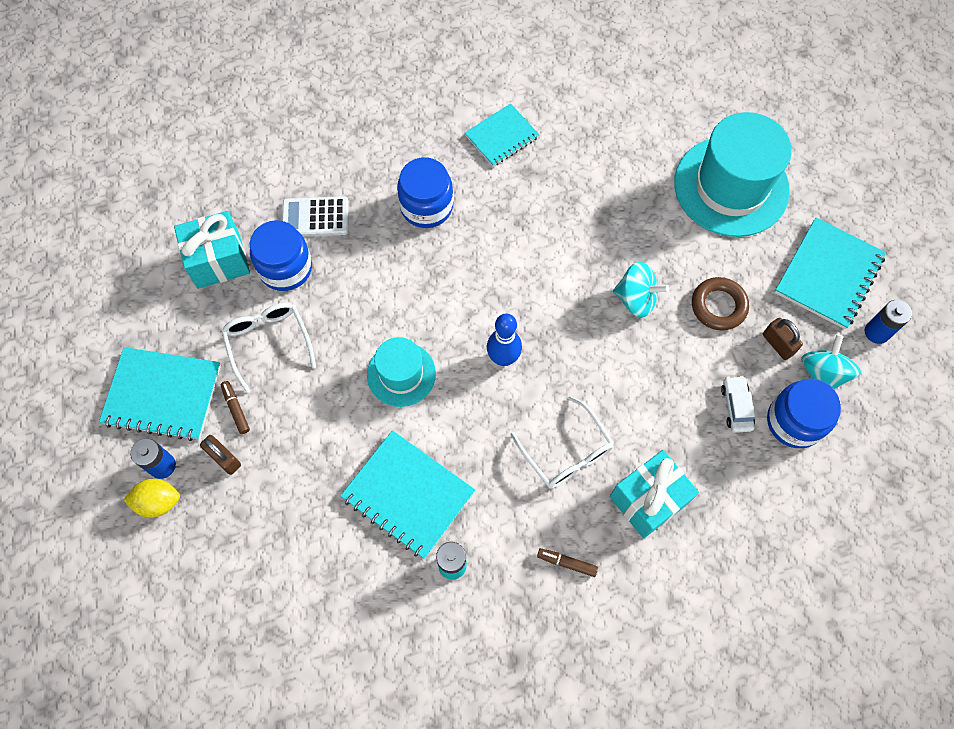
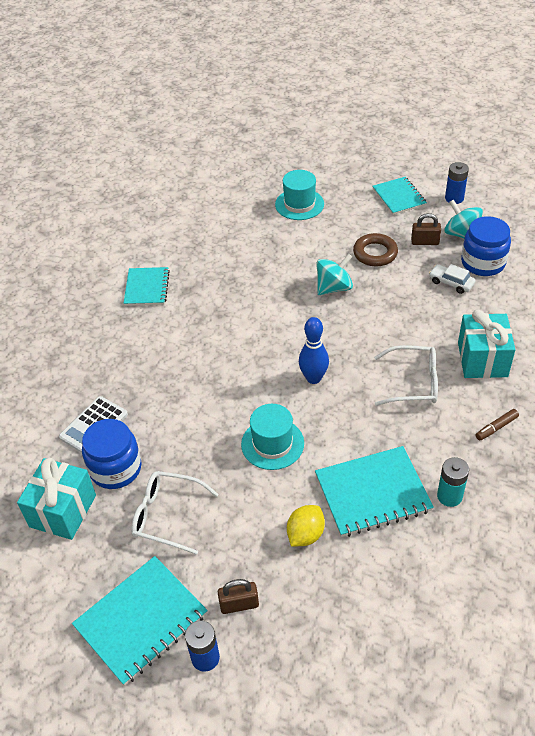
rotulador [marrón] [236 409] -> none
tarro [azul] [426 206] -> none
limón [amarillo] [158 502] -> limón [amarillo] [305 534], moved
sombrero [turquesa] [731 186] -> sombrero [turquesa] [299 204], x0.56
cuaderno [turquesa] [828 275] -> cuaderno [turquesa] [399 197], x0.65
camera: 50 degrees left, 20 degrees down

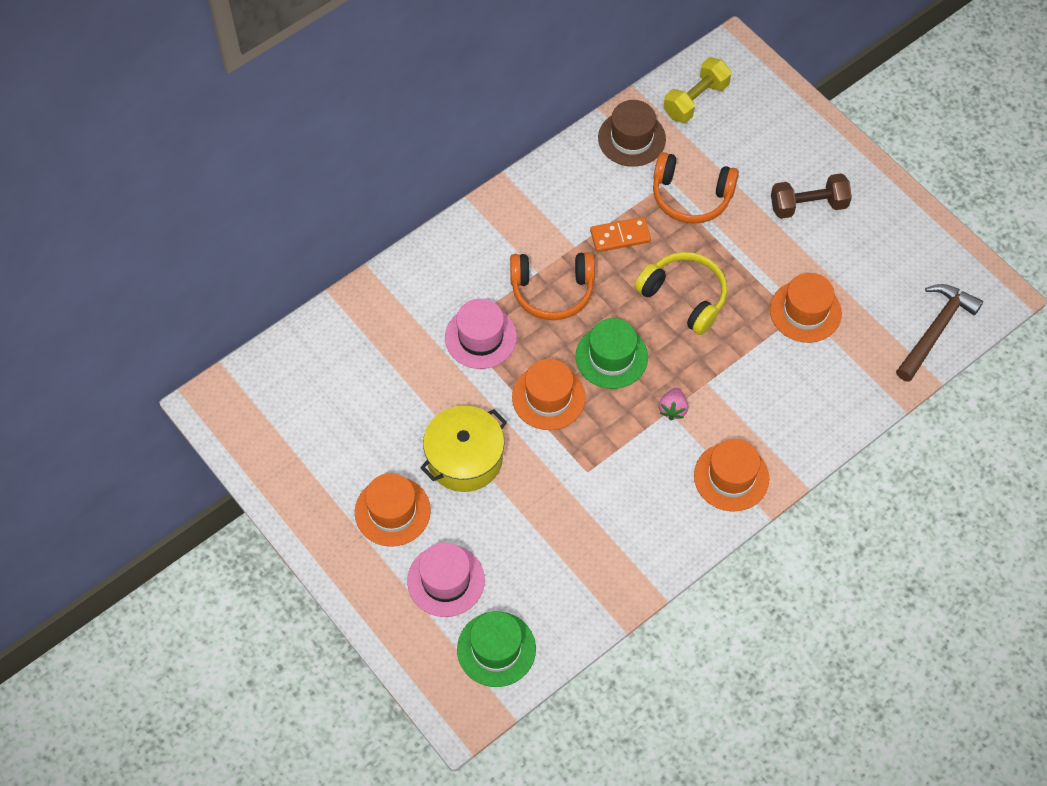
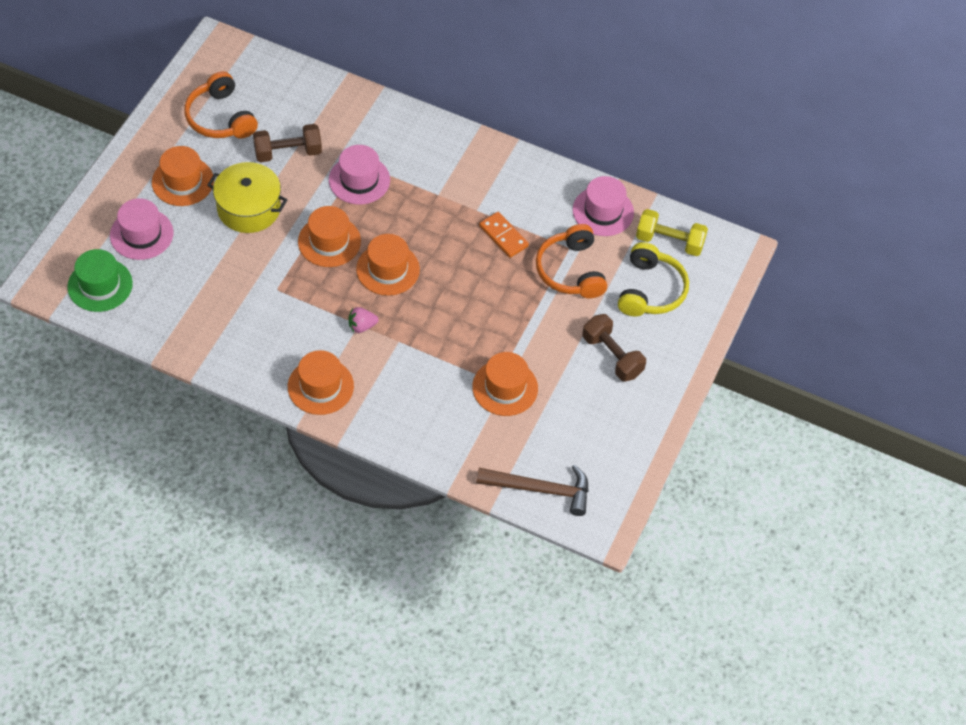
none -> mancuerna [marrón] [288 152]
auriculares [naranja] [552 291] -> auriculares [naranja] [220 118], moved
auriculares [amarillo] [684 297] -> auriculares [amarillo] [650 290], moved
sombrero [verde] [611 357] -> sombrero [naranja] [388 269]
sombrero [marrón] [631 138] -> sombrero [rosa] [603 211]
camera: 60 degrees right, 5 degrees down

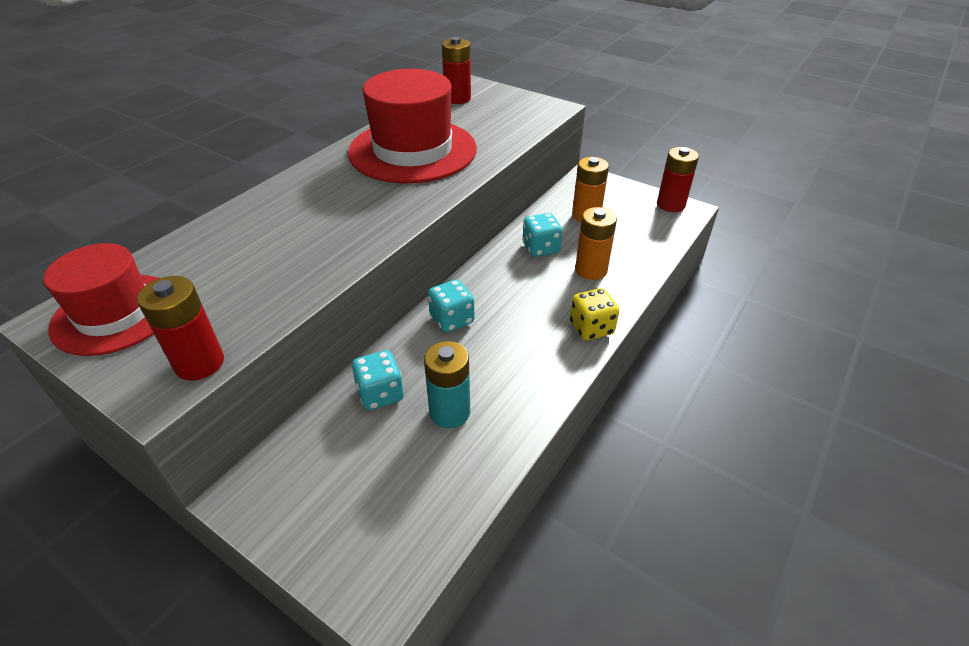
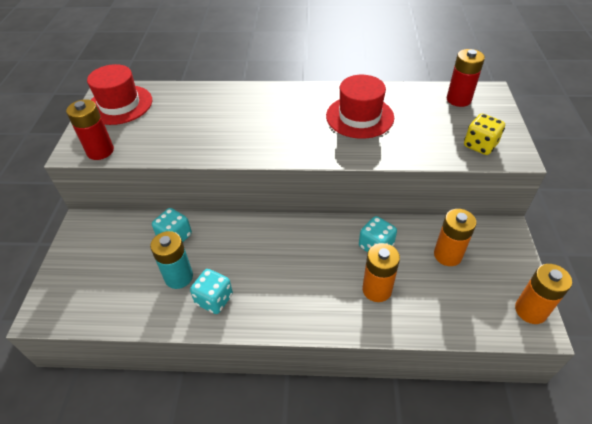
dado [turquesa] [452 319] -> dado [turquesa] [214 299], moved
dado [amarillo] [591 328] -> dado [amarillo] [480 145], moved
pila [rojo] [670 205] -> pila [naranja] [530 310]
sombrero [rojo] [413 150] -> sombrero [rojo] [359 117], x0.65
camera: 60 degrees right, 5 degrees up

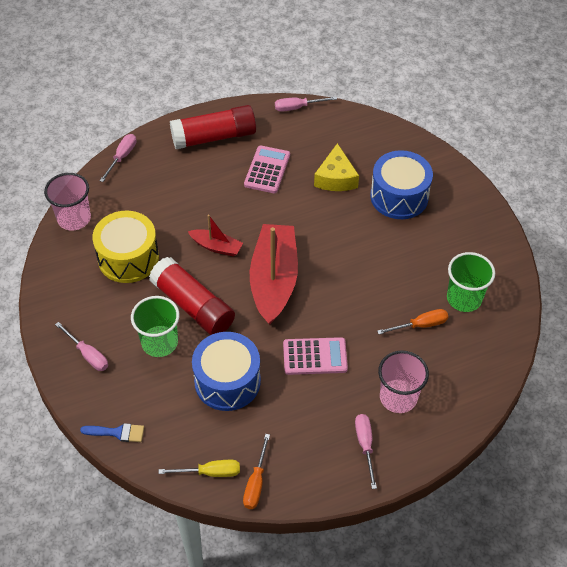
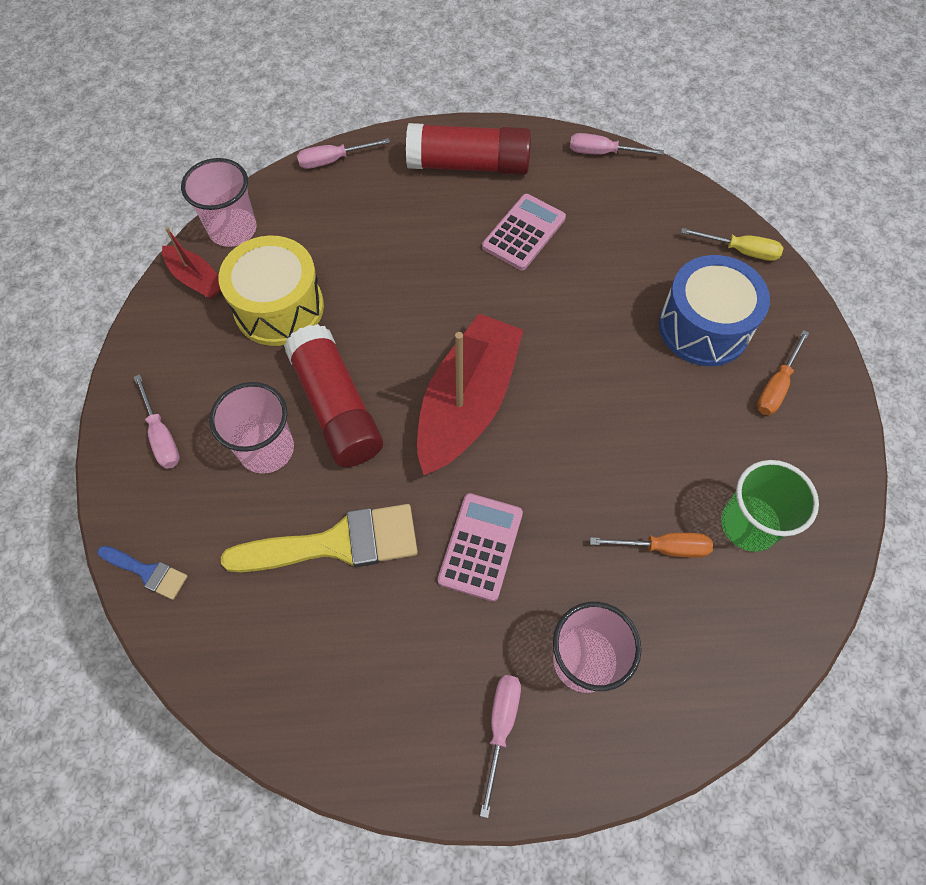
queso [amarillo] [336 178] -> none
destornillador [amarillo] [210 472] -> destornillador [amarillo] [740 251], moved
barco [rojo] [216 247] -> barco [rojo] [196 279], moved
destornillador [naranja] [256 483] -> destornillador [naranja] [776 386], moved
tambor [azul] [227 381] -> pincel [amarillo] [336 543]
vaso [verde] [159 342] -> vaso [rosa] [266 449]
destornillador [rosa] [122 157] -> destornillador [rosa] [333 160], 150 degrees counterclockwise
calculadora [rosa] [315 356] -> calculadora [rosa] [480 546], 90 degrees counterclockwise
camera: 20 degrees right, 10 degrees up

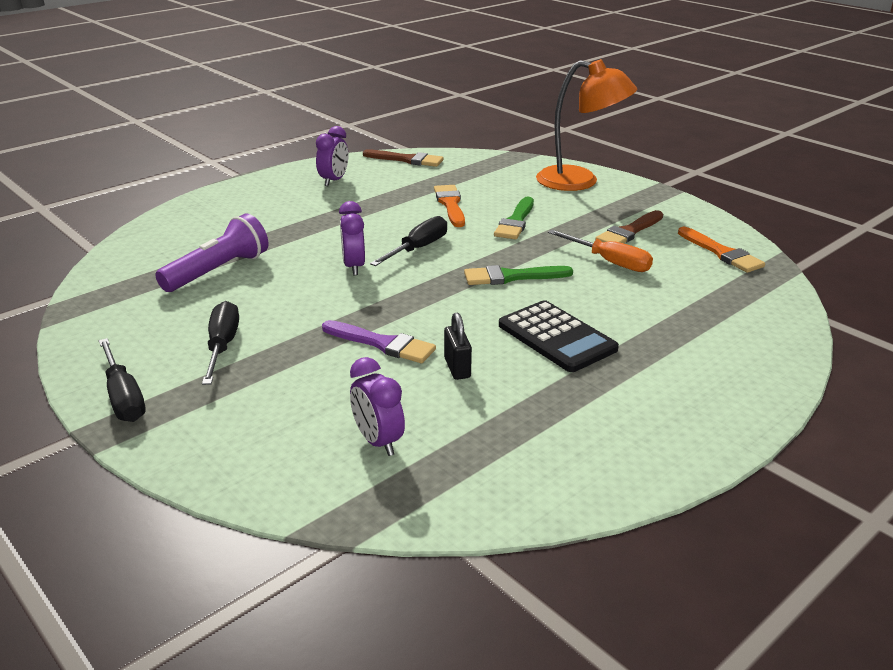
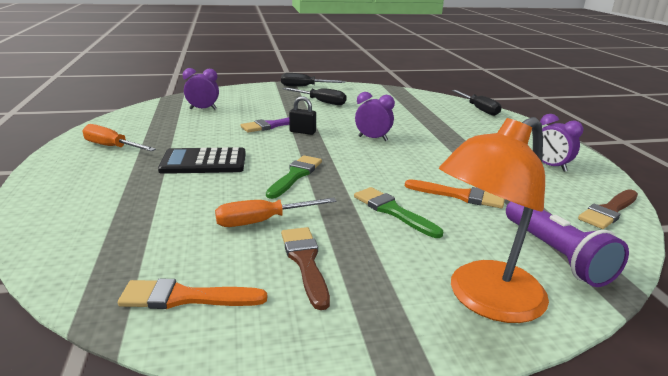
none -> destornillador [naranja] [112 147]
lámpara de mano [morado] [218 271] -> lámpara de mano [morado] [555 254], moved
destornillador [negro] [418 248] -> destornillador [negro] [479 109], moved
candado [negro] [457 368] -> candado [negro] [302 132], moved
camera: 120 degrees right, 5 degrees down

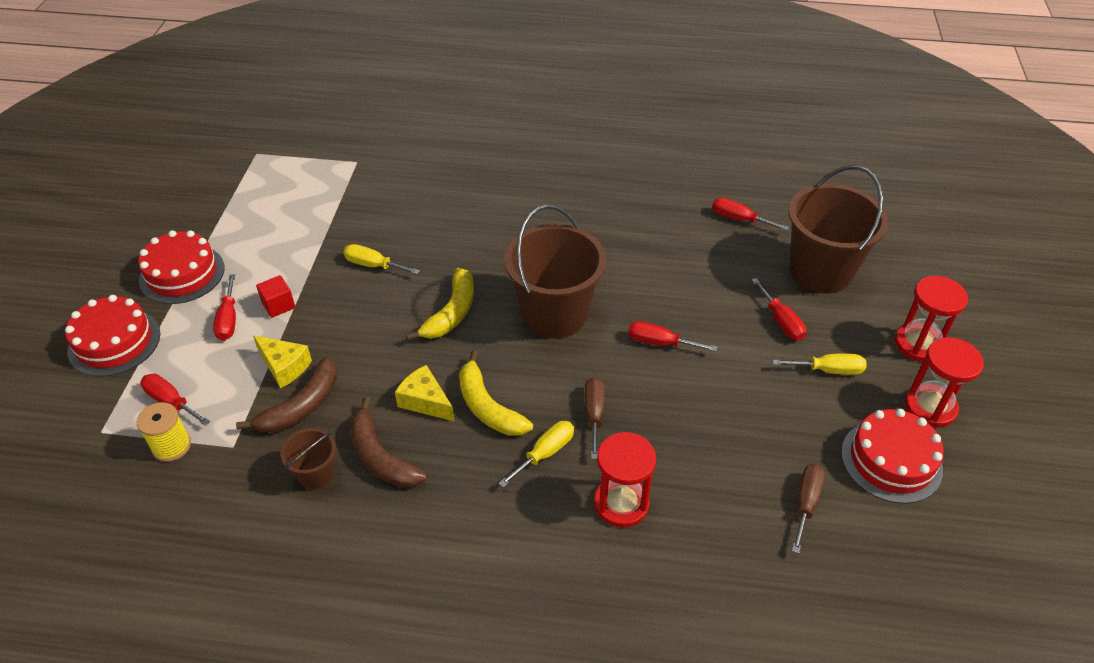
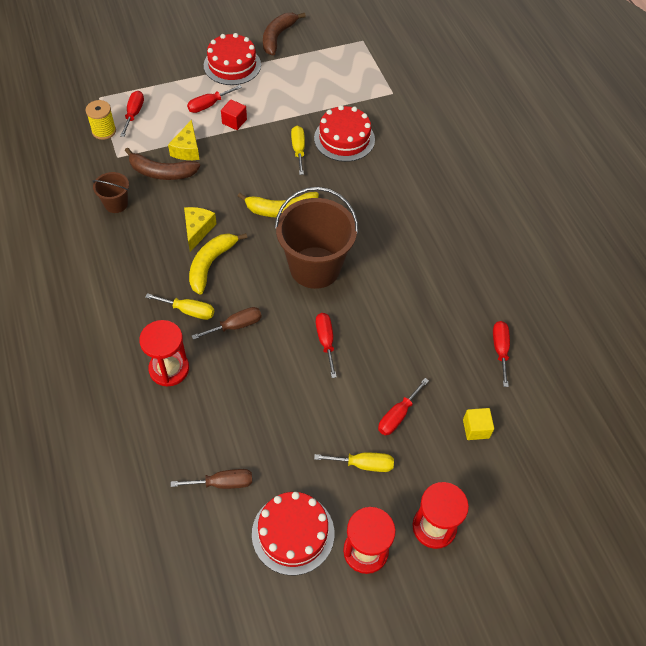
tarta [rojo] [114 342] -> tarta [rojo] [344 139], moved
plátano [marrón] [381 457] -> plátano [marrón] [277 37], moved
balde [marrón] [820 271] -> cubo [amarillo] [476 429]
destornillador [amarillo] [828 370] -> destornillador [amarillo] [363 464], 60 degrees counterclockwise
camera: 60 degrees right, 10 degrees up

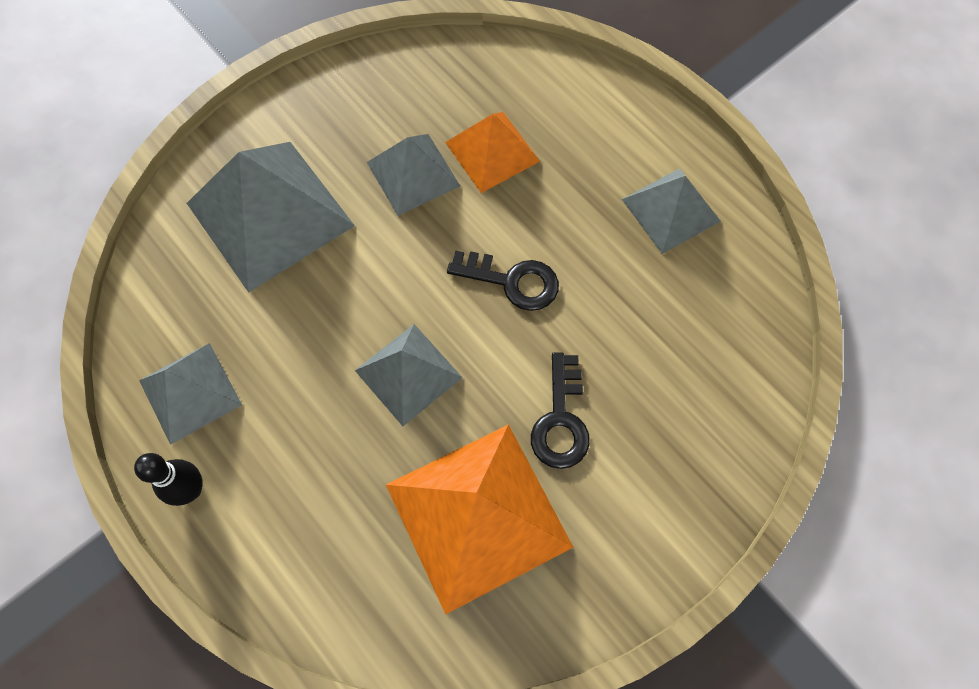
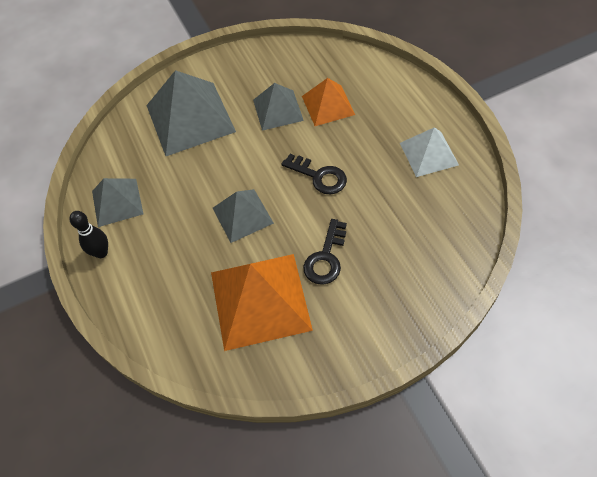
pirámide [gris] [671 210] -> pirámide [blanco] [428 154]
camera: 20 degrees right, 10 degrees down

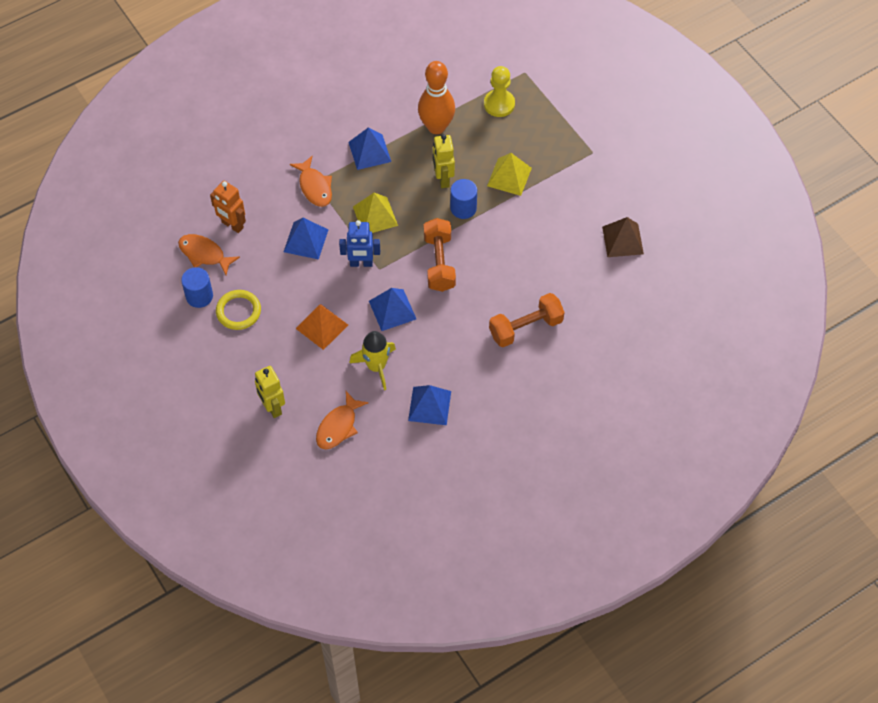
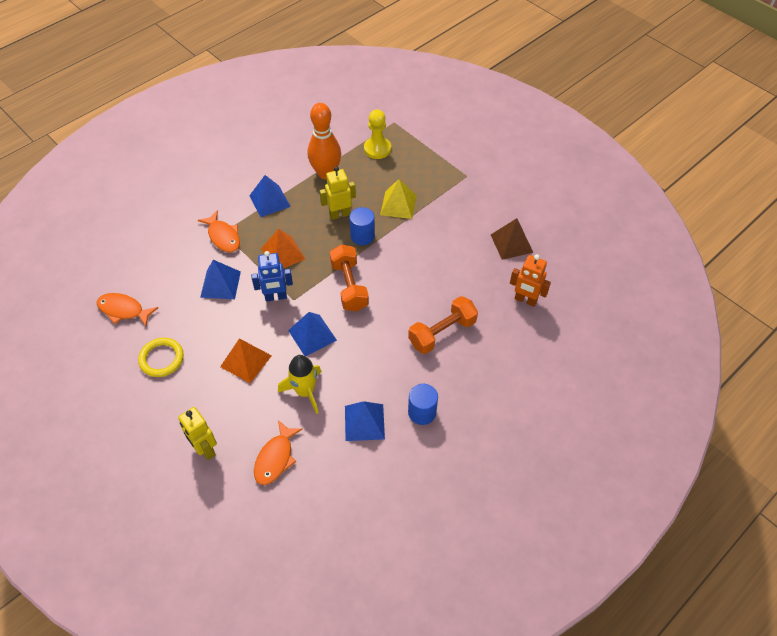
cilindro [azul] [199 296] -> cilindro [azul] [422 412], moved
robot [naranja] [232 225] -> robot [naranja] [525 300], moved
pirámide [amarillo] [375 216] -> pirámide [naranja] [283 254]
robot [amarillo] [443 179] -> robot [amarillo] [339 214], 90 degrees clockwise
camera: 10 degrees left, 5 degrees down

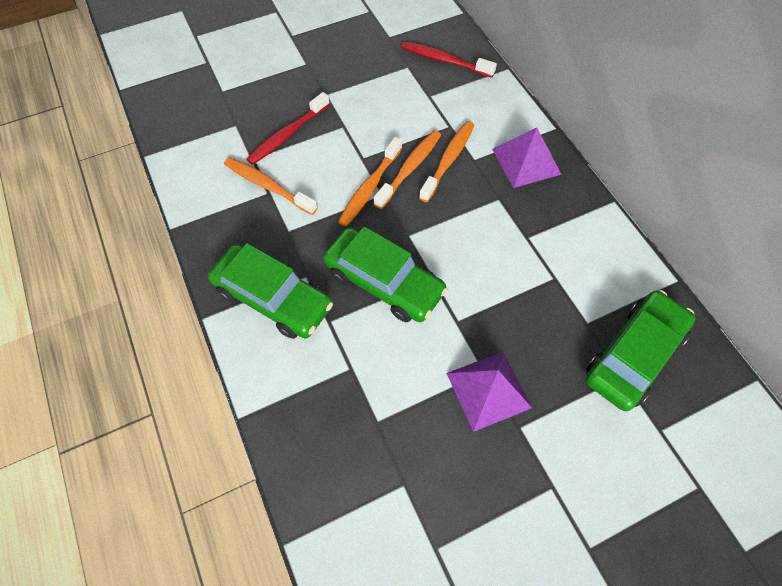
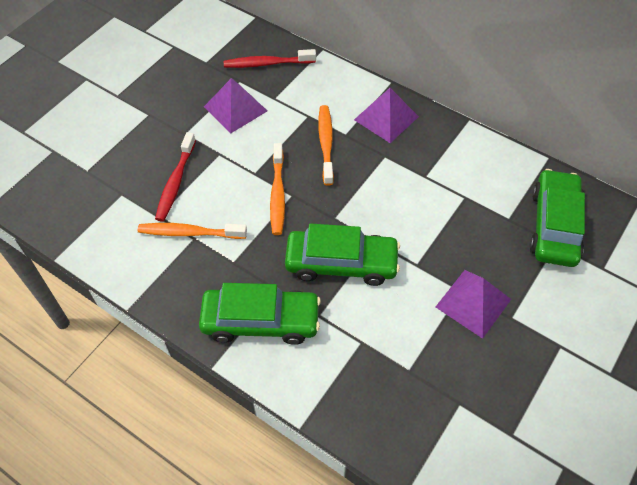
cepillo de dientes [naranja] [410 168] -> none
none -> pirámide [morado] [235 108]
camera: 30 degrees left, 5 degrees down

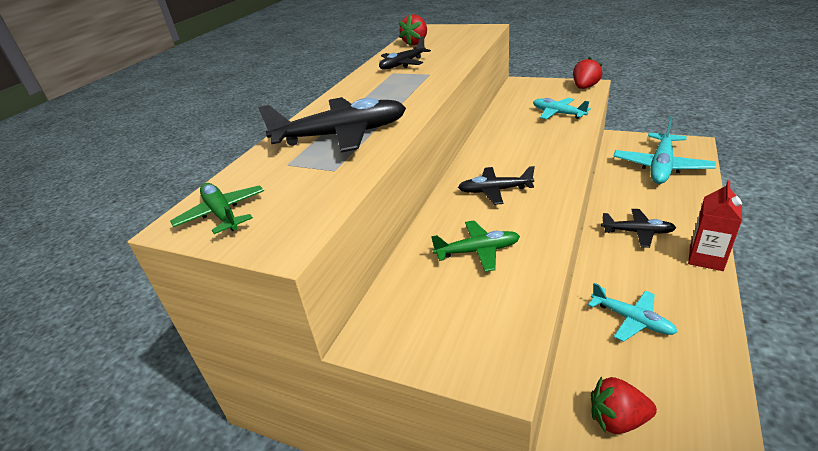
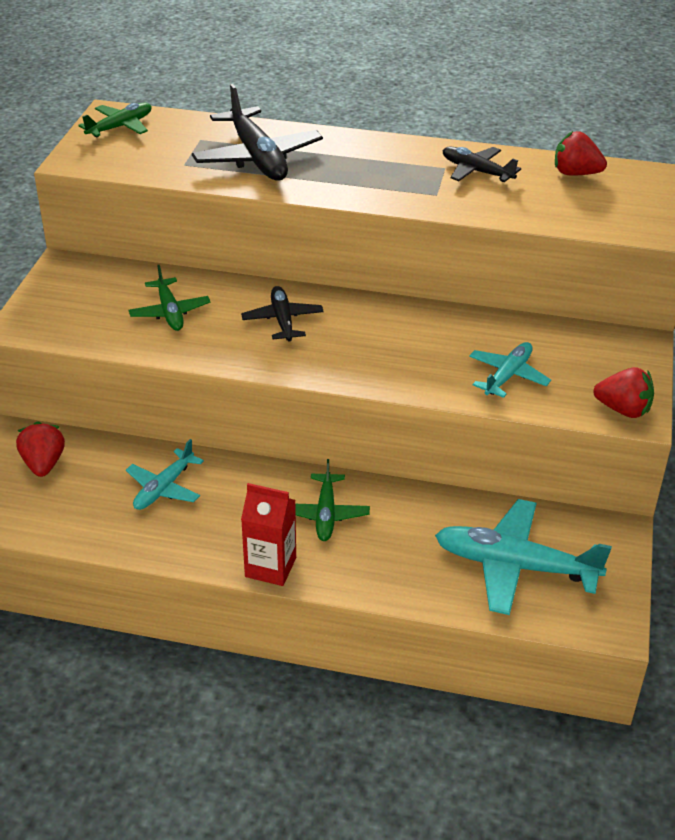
avión [negro] [638 232] -> avión [verde] [325 514]
camera: 75 degrees right, 5 degrees up

